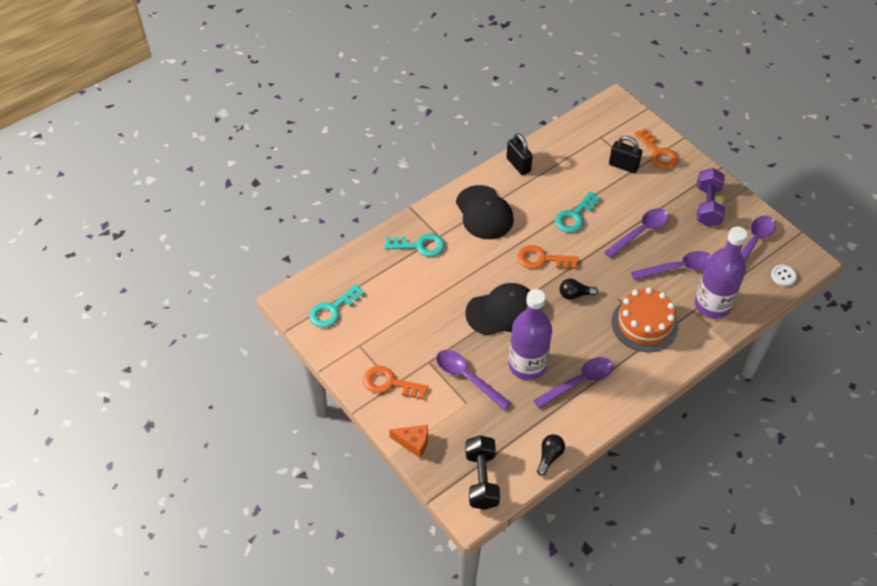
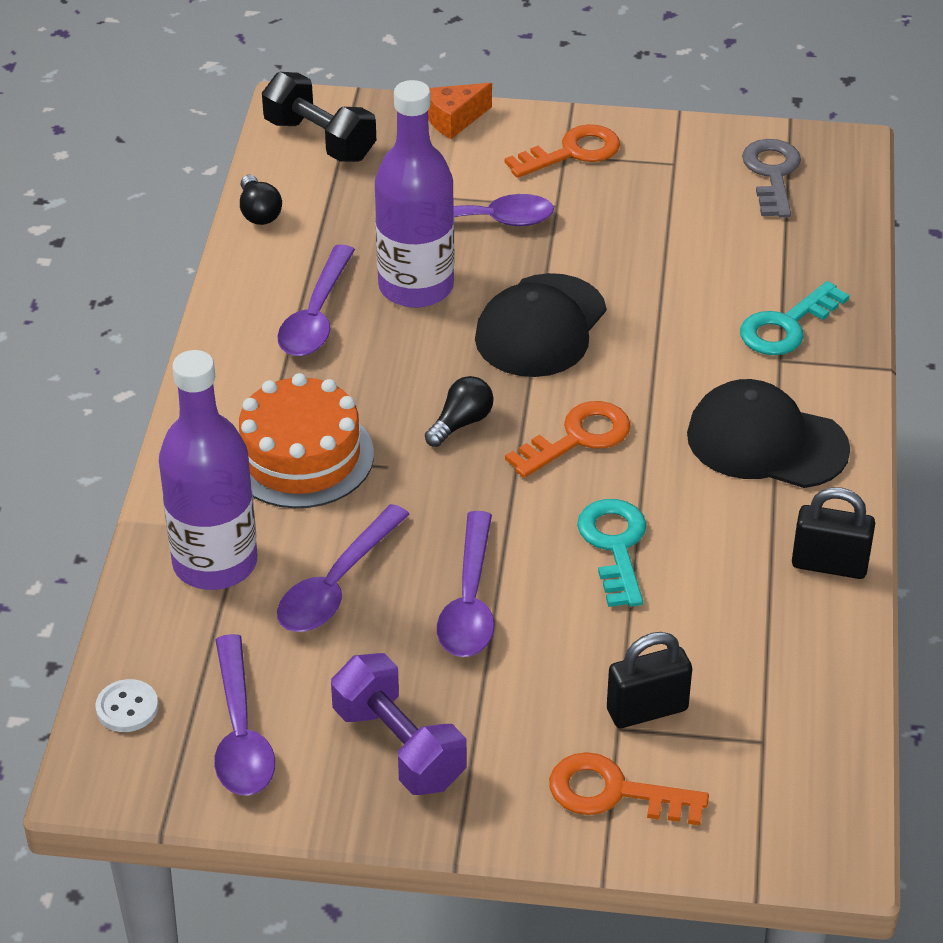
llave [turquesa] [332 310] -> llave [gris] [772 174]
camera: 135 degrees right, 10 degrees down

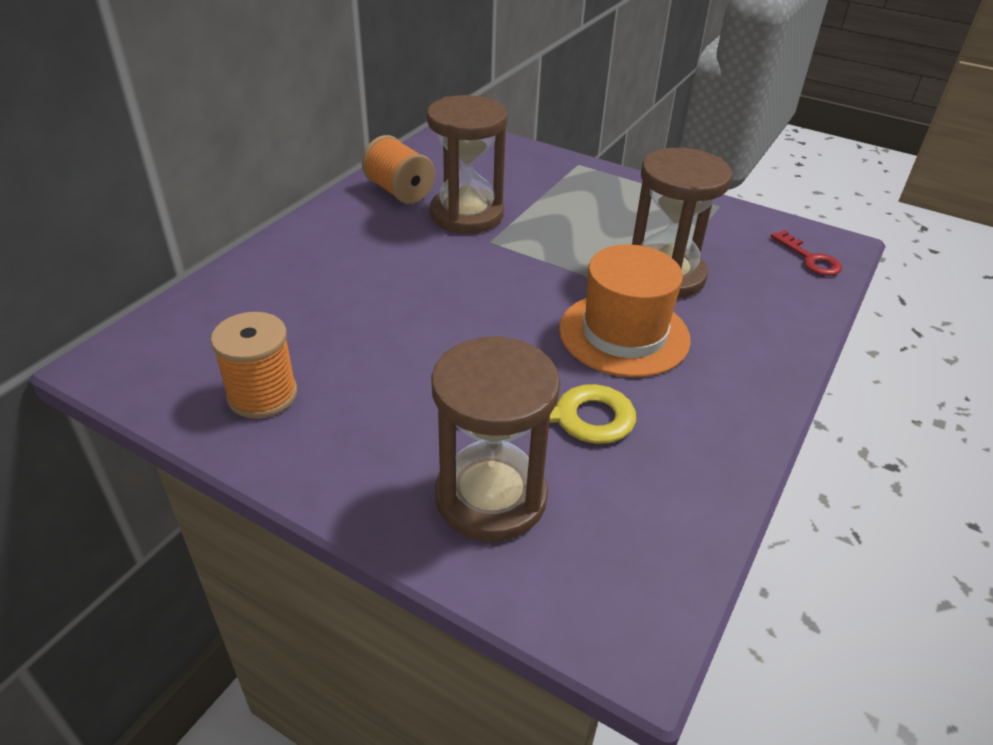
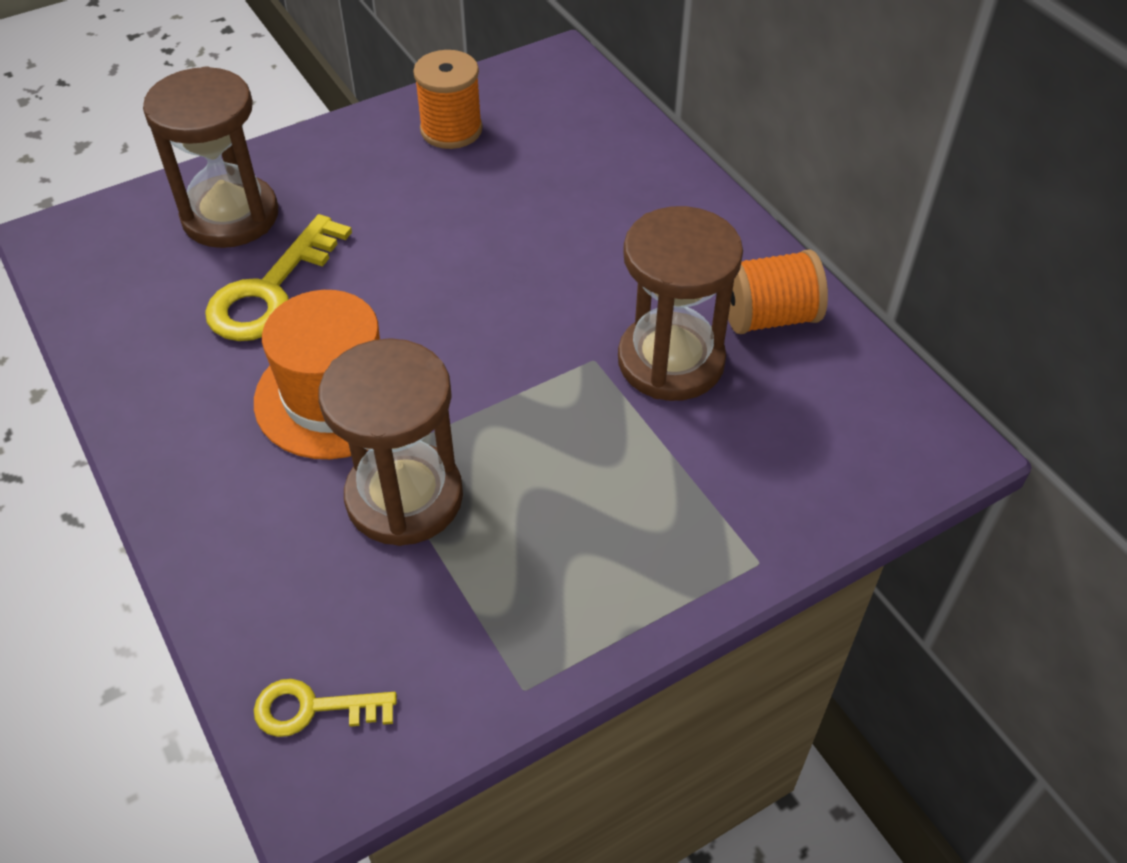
llave [rojo] [810 258] -> llave [amarillo] [313 709]
camera: 120 degrees right, 10 degrees up

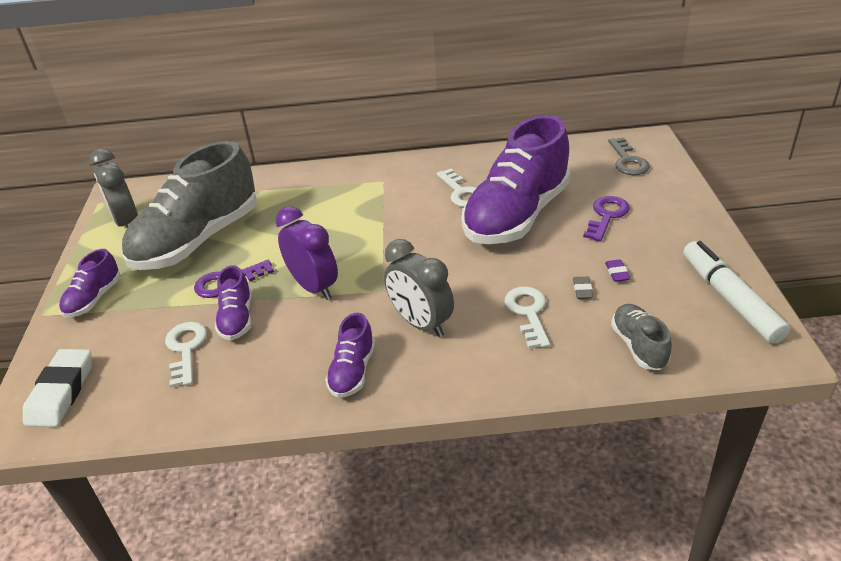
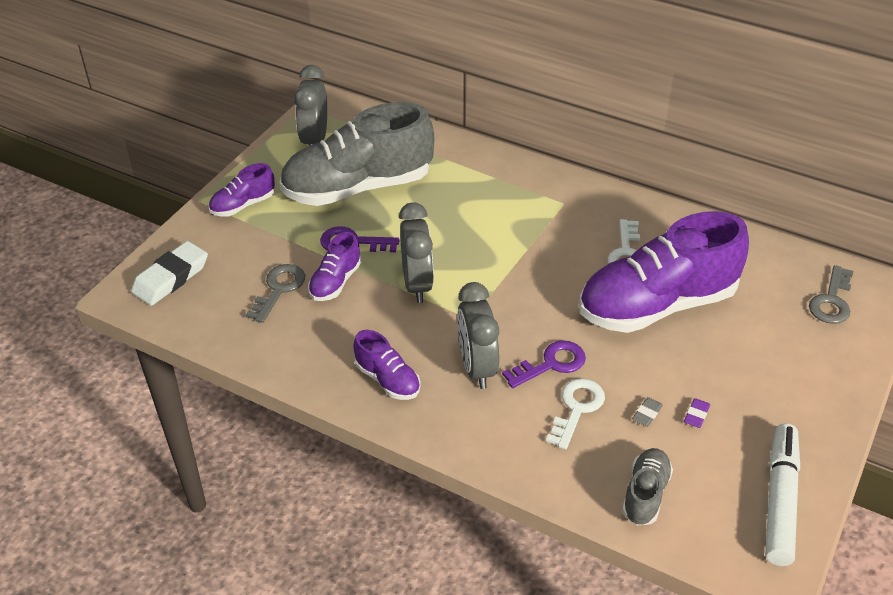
llave [morado] [606 216] -> llave [morado] [551 364], moved
llave [blanco] [186 349] -> llave [gris] [279 289]
despertador [morado] [314 287] -> despertador [gris] [417 284]
zapato [morado] [352 371] -> zapato [morado] [387 380], 90 degrees counterclockwise
camera: 30 degrees right, 5 degrees up

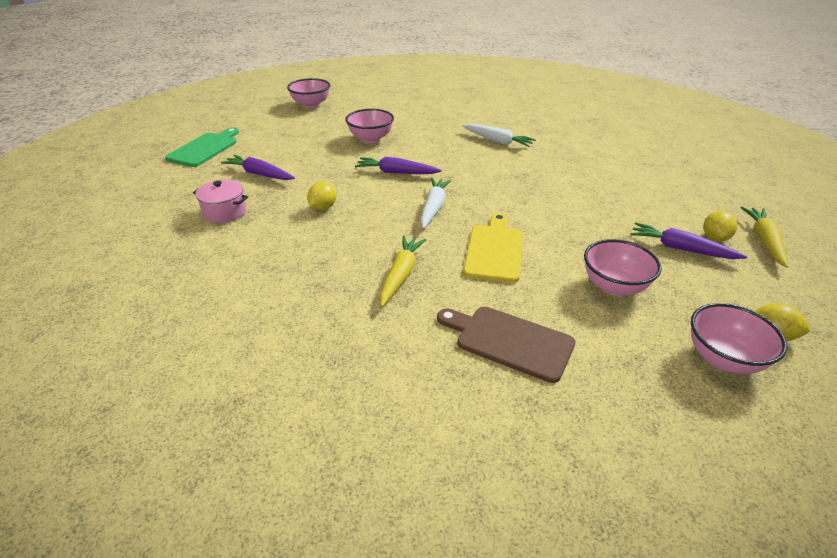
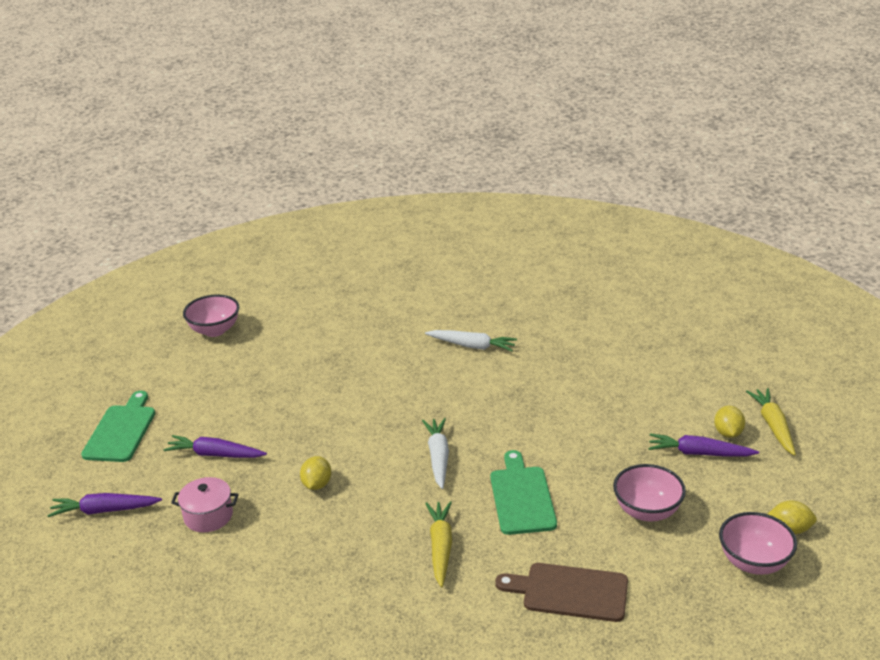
cuenco [rosa] [370 139] -> none
zanahoria [morado] [396 172] -> zanahoria [morado] [104 510], moved
tabla de cortar [amarillo] [494 250] -> tabla de cortar [verde] [522 497]
camera: 15 degrees left, 5 degrees down

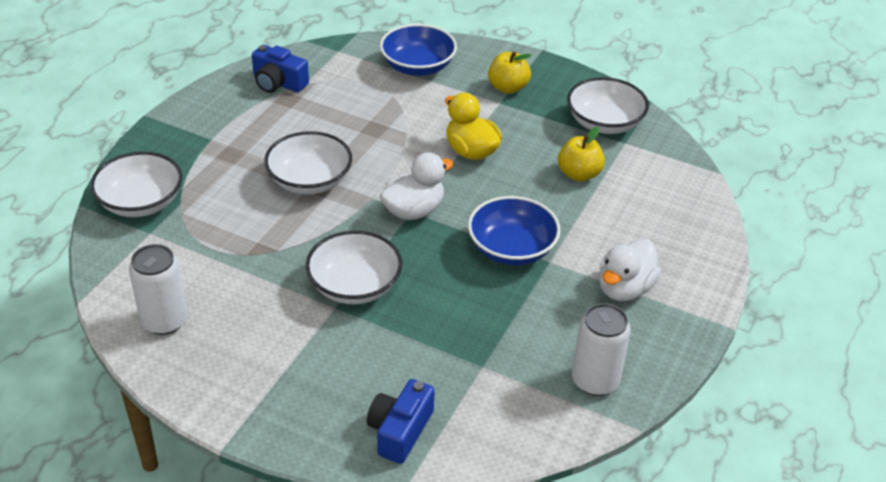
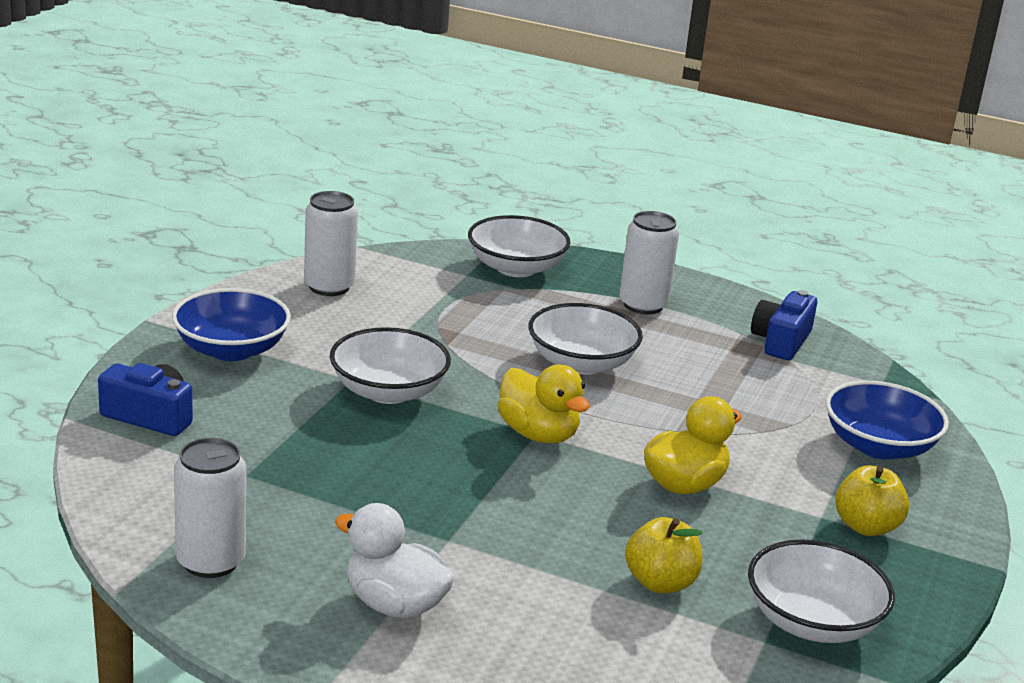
none -> lata [blanco] [643 305]
cuenco [azul] [512 249] -> cuenco [azul] [231 349], moved
pato [blanco] [413 210] -> pato [amarillo] [538 434]
camera: 85 degrees right, 15 degrees down

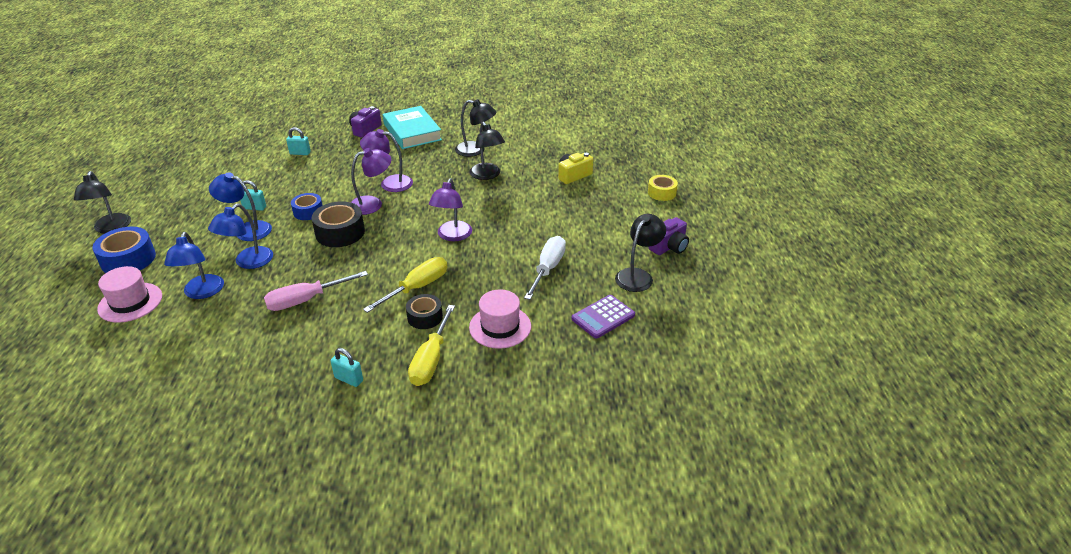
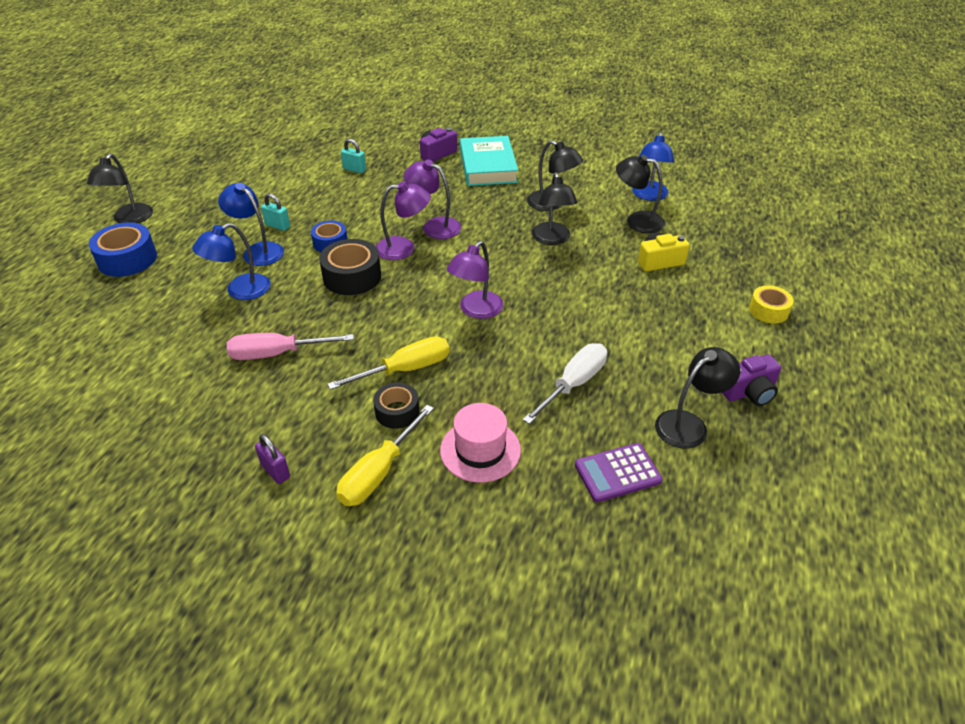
sombrero [rosa] [130 302] -> none
none -> lámpara [negro] [637 220]
lámpara [azul] [202 292] -> lámpara [azul] [649 196], moved
candado [turquesa] [349 379] -> candado [morado] [275 471]
camera: 20 degrees right, 5 degrees up

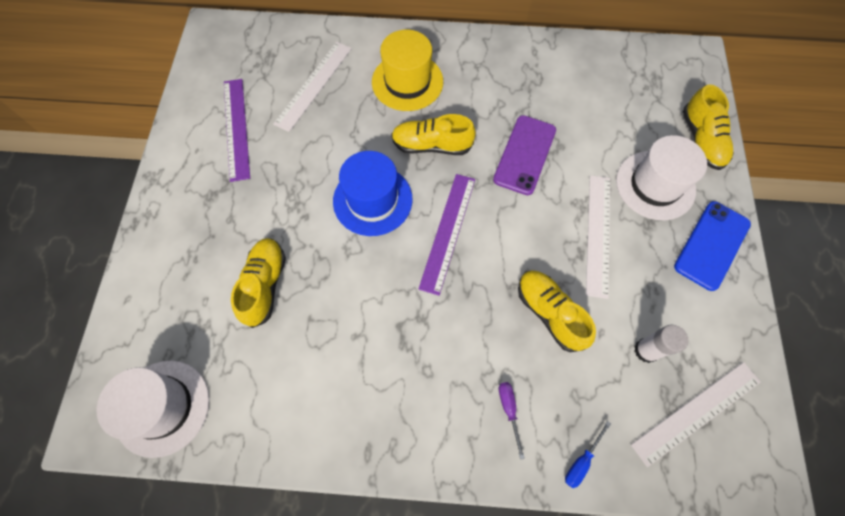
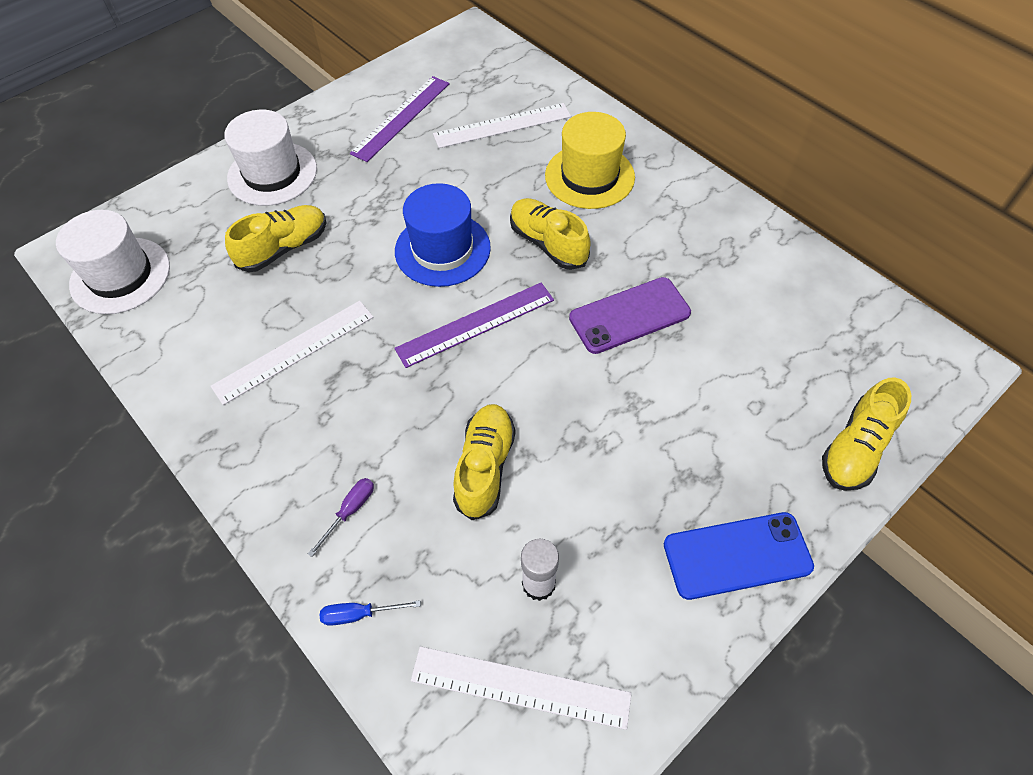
regla [blanco] [598 234] -> regla [blanco] [294 351], moved
sombrero [blanco] [655 185] -> sombrero [blanco] [272 173], moved
camera: 45 degrees right, 10 degrees down

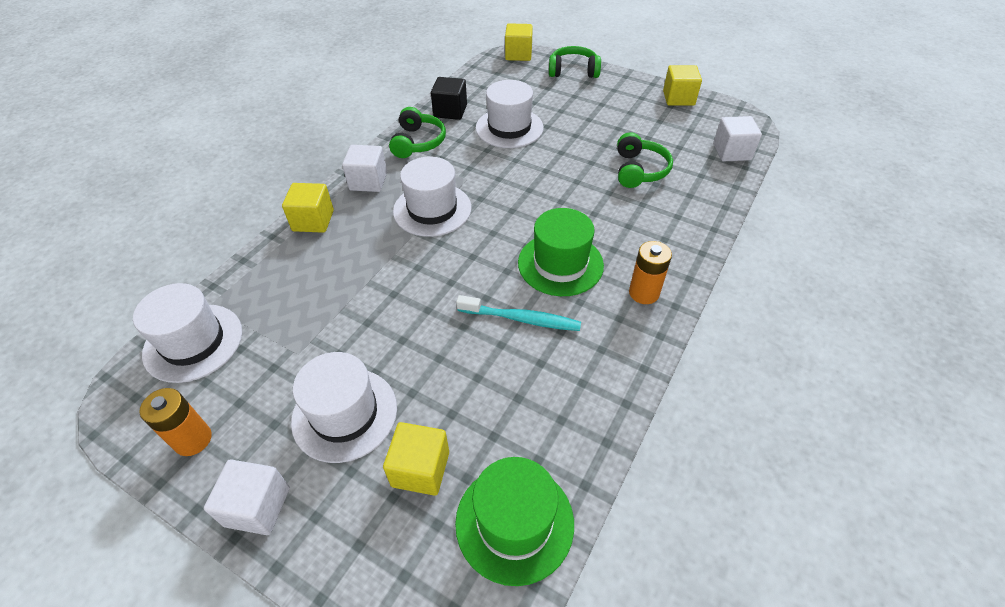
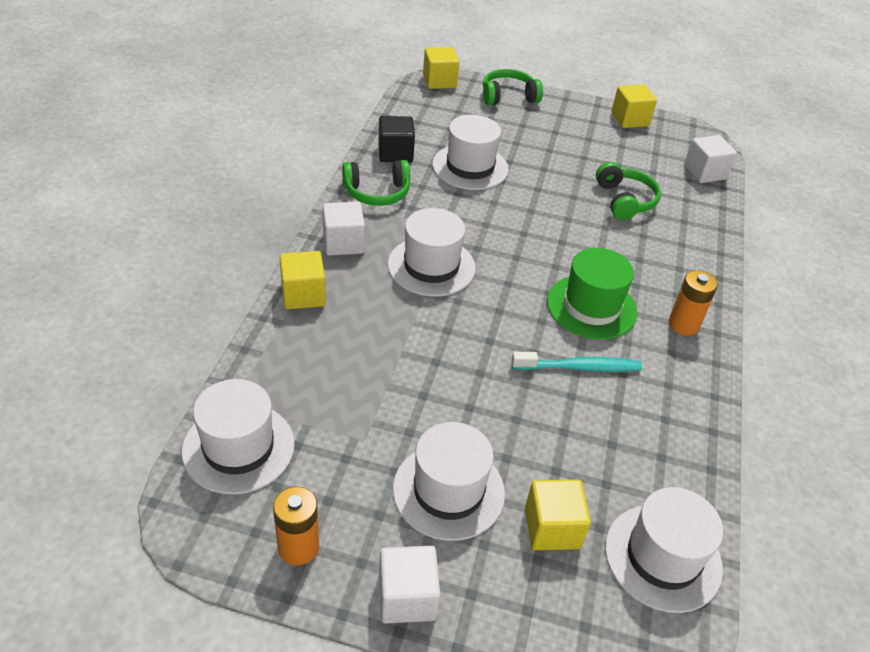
sombrero [verde] [514 522] -> sombrero [blanco] [663 557]
auriculares [verde] [418 142] -> auriculares [verde] [377 192], 90 degrees clockwise
camera: 20 degrees left, 5 degrees down

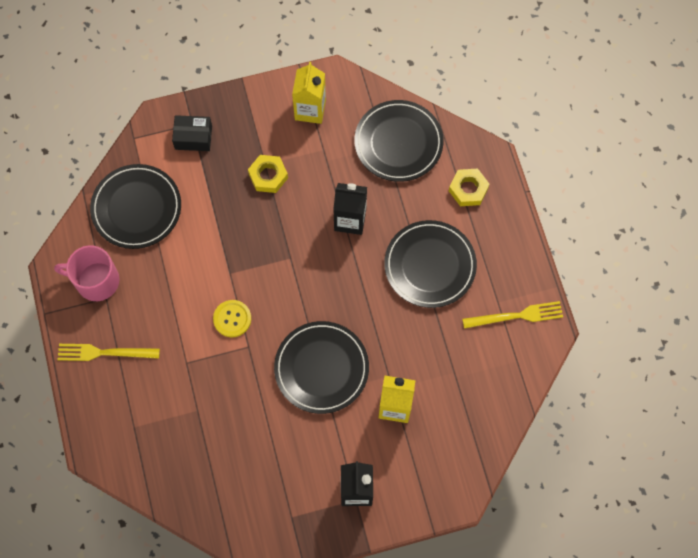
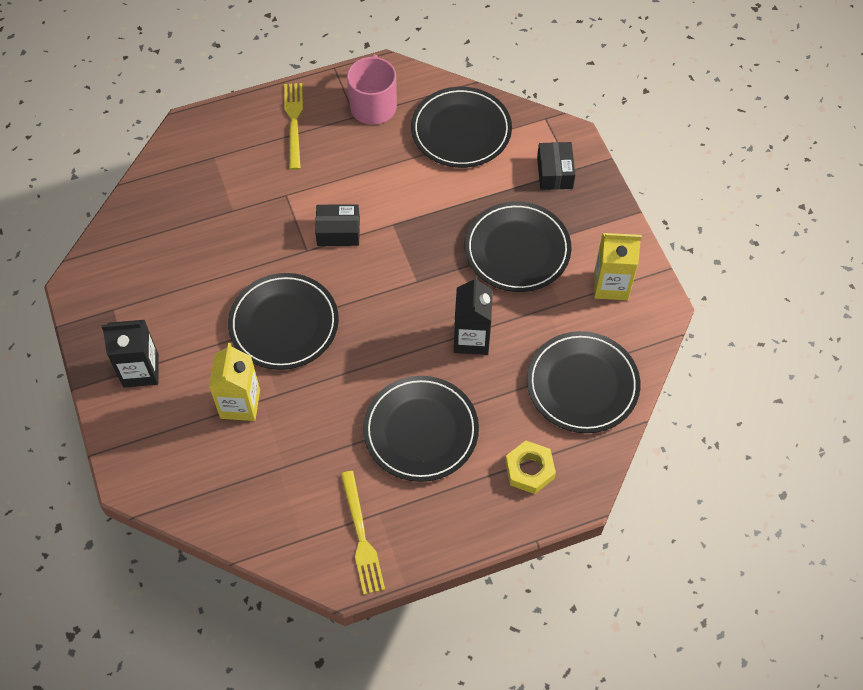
botón [amarillo] [232 319] -> caja [negro] [338 232]
tuerca [amarillo] [268 176] -> plato [negro] [517 250]
camera: 85 degrees right, 10 degrees down

